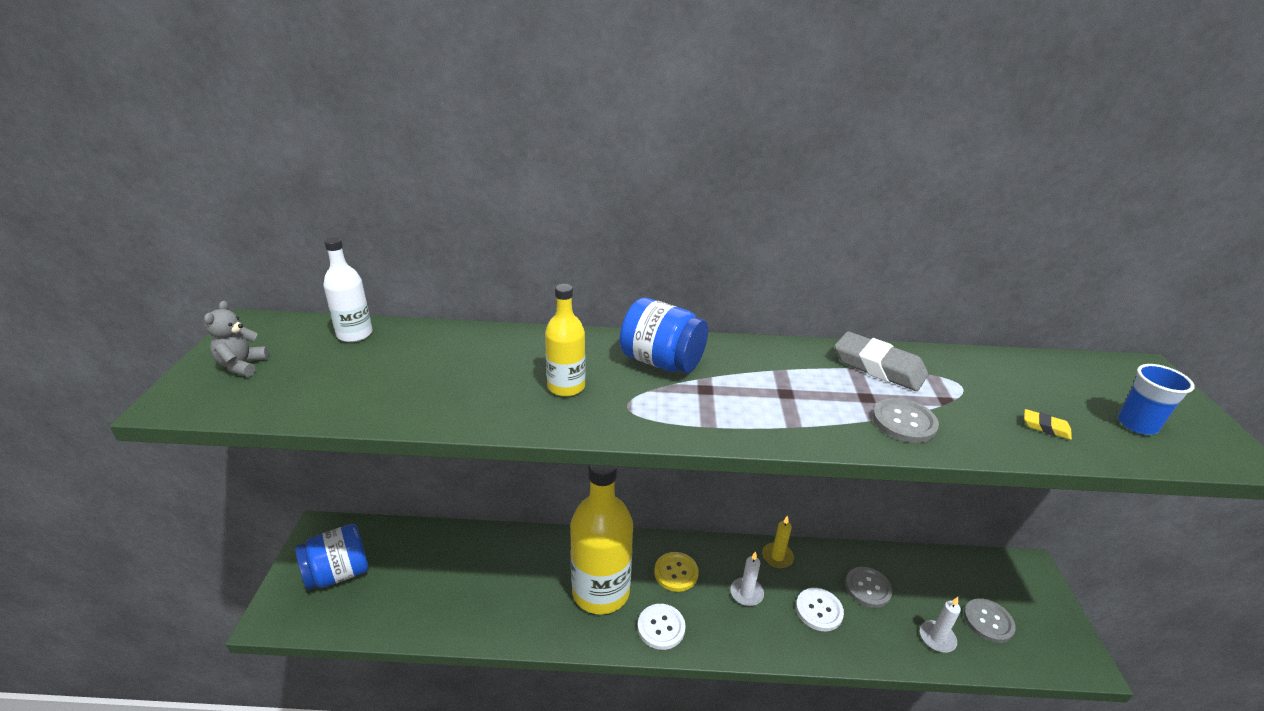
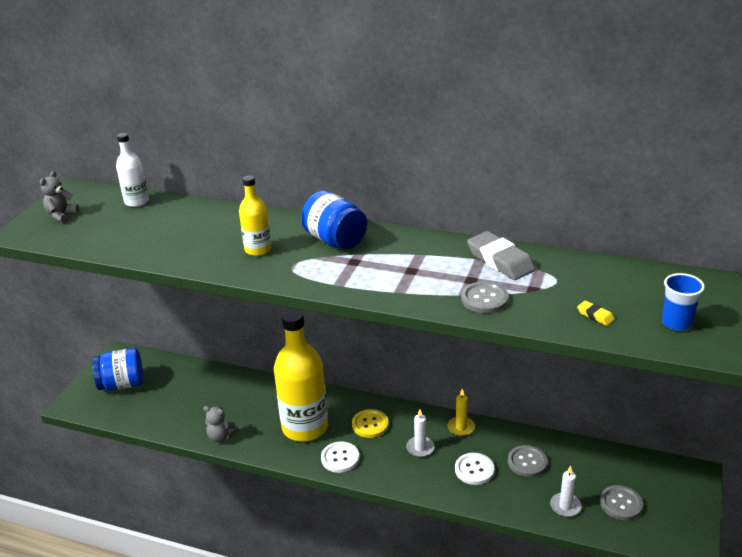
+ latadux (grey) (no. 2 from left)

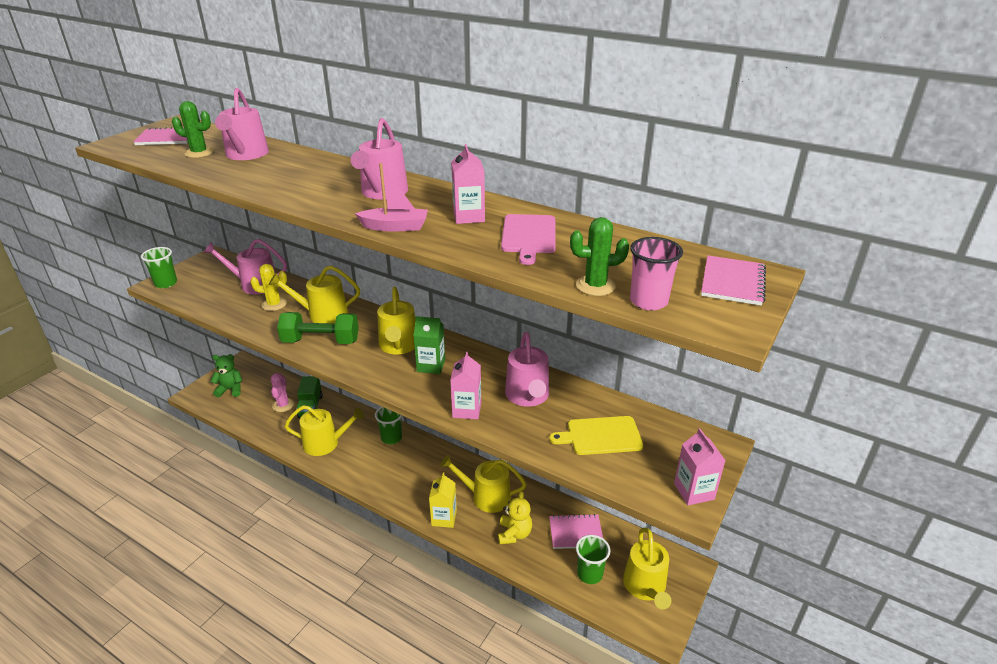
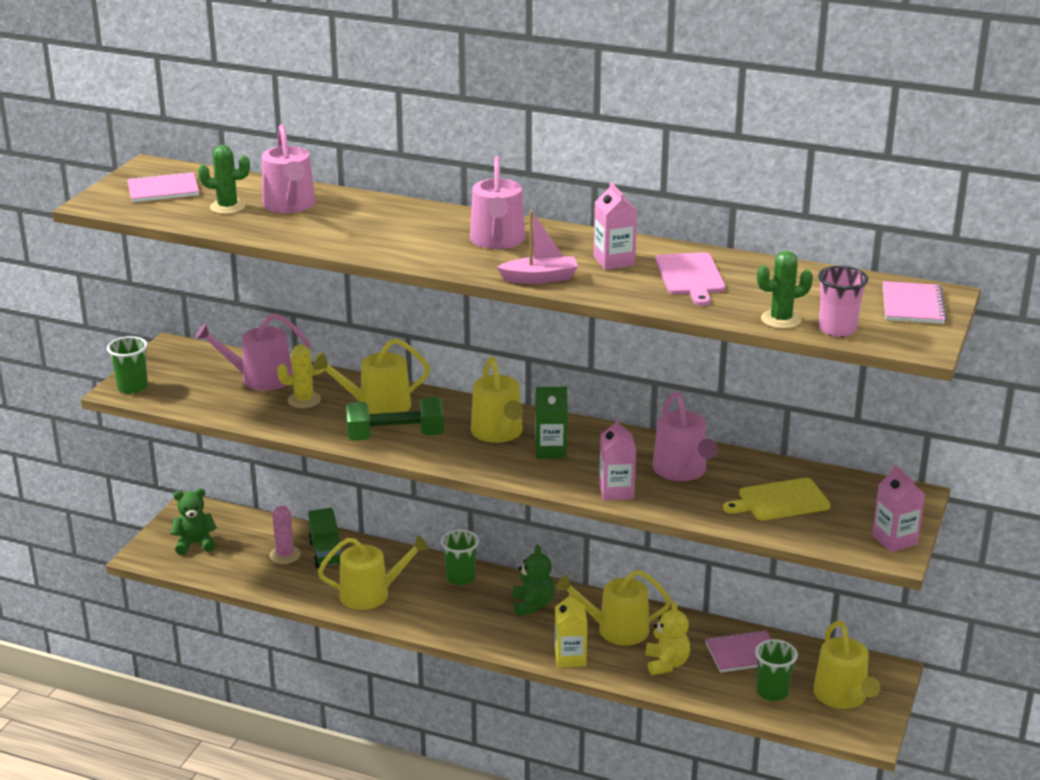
+ latadux (green) (no. 2 from left)

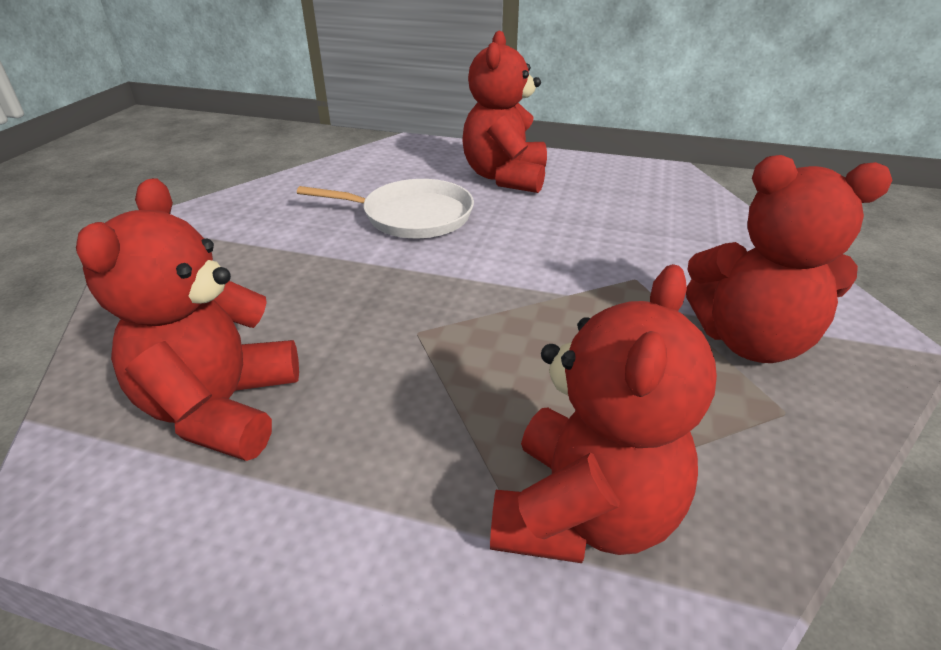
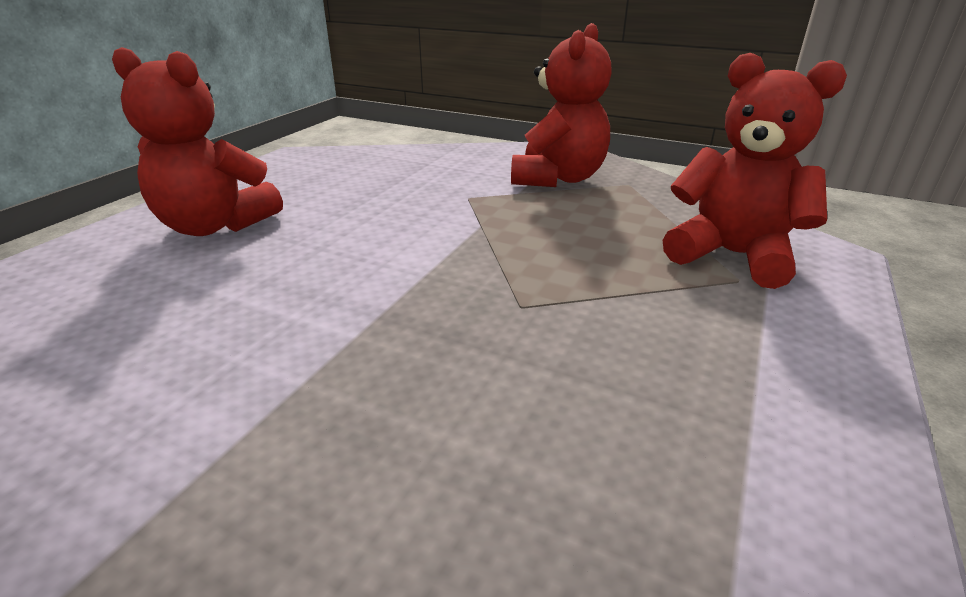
- latadux (red) (no. 1 from left)
- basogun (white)

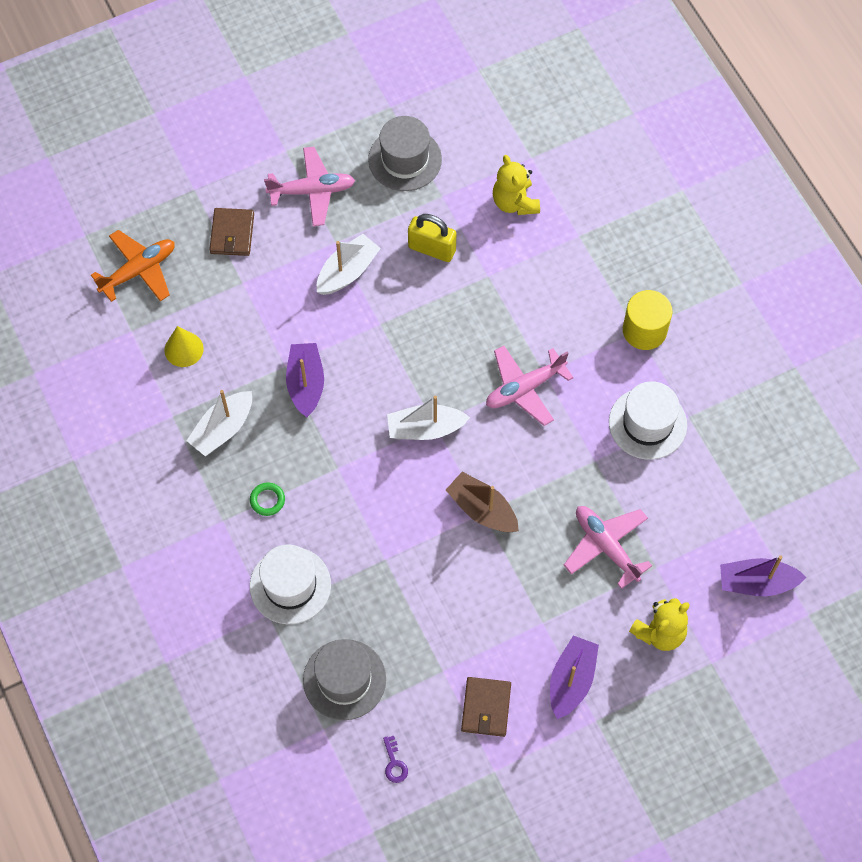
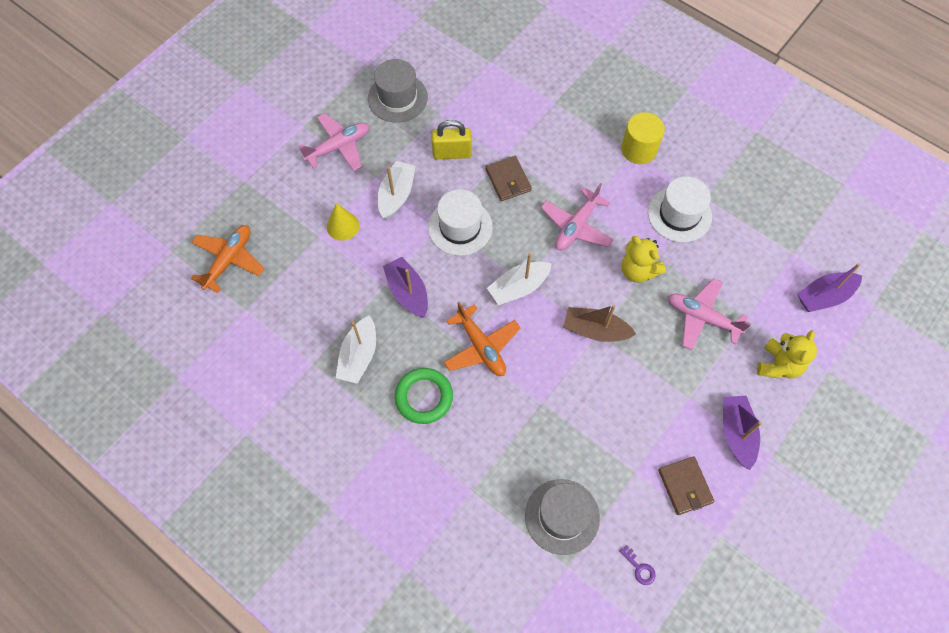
~ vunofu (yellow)
~ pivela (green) x1.86
~ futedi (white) (no. 1 from left)
+ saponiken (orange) (no. 2 from left)
~ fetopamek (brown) (no. 1 from left)
~ latadux (yellow) (no. 1 from left)

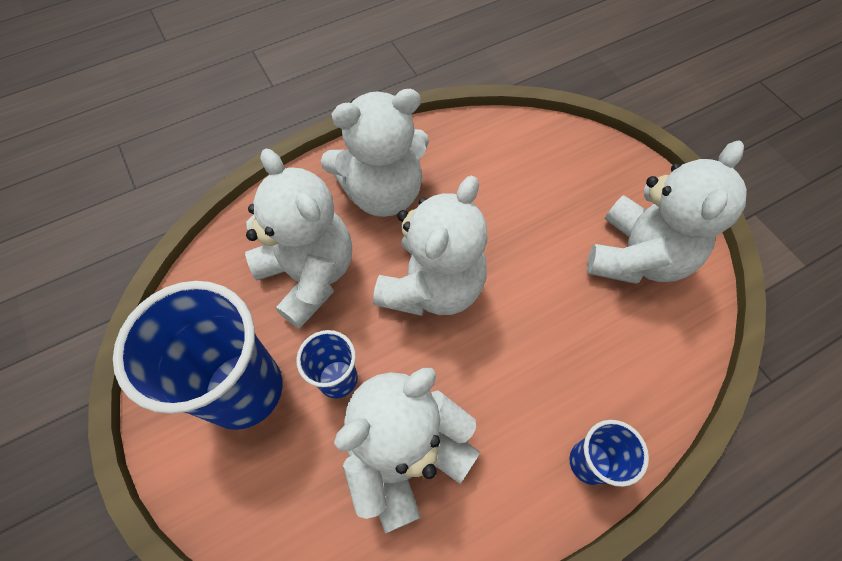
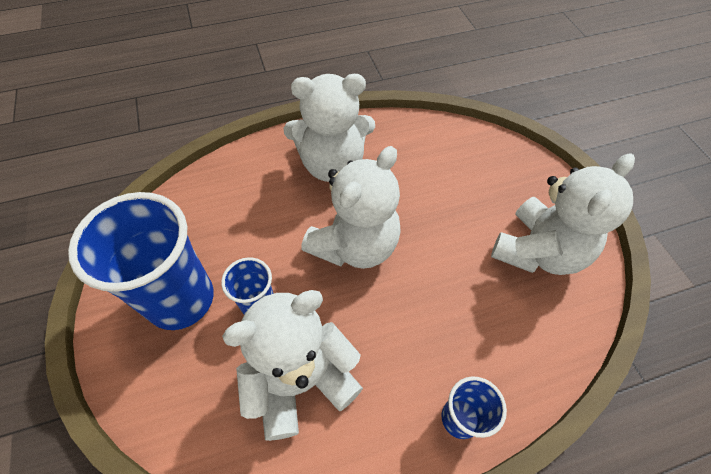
- latadux (white) (no. 1 from left)

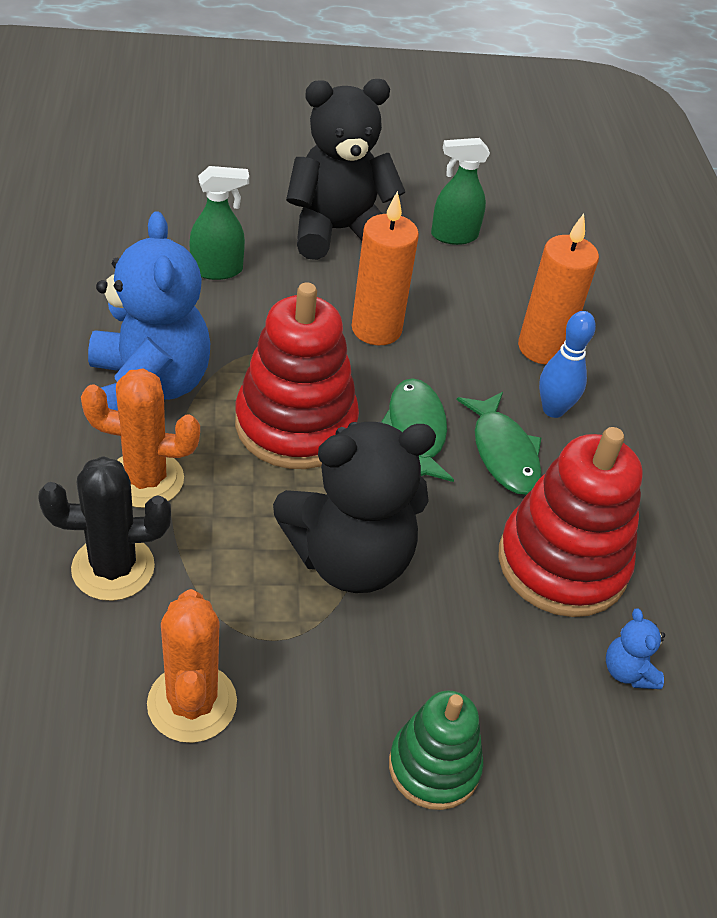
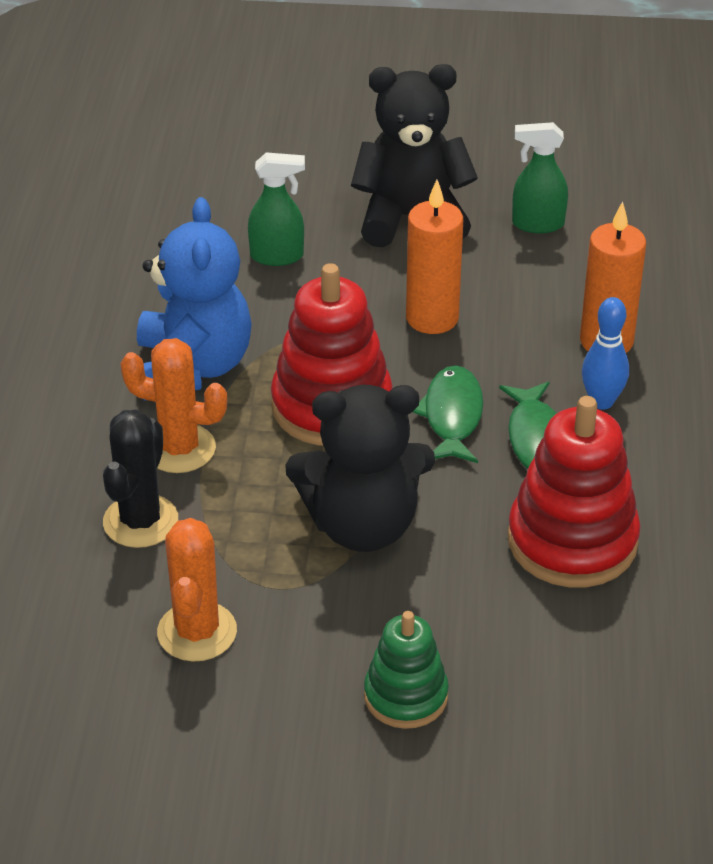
~ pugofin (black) 75 degrees counterclockwise
- latadux (blue) (no. 2 from left)

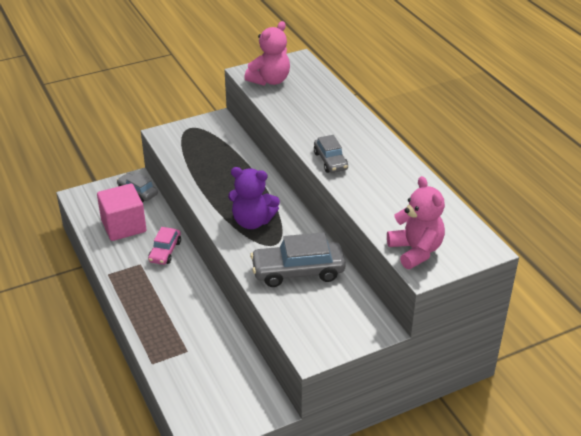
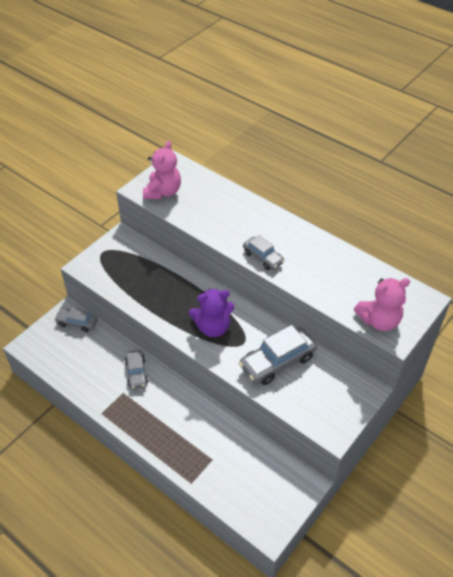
~ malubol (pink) to malubol (grey) (no. 2 from left)
~ latadux (pink) (no. 2 from left) 120 degrees clockwise
- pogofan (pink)

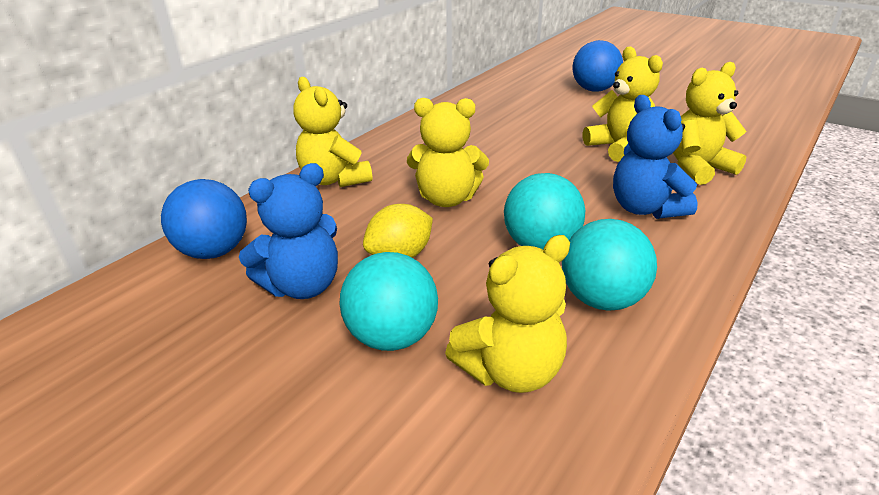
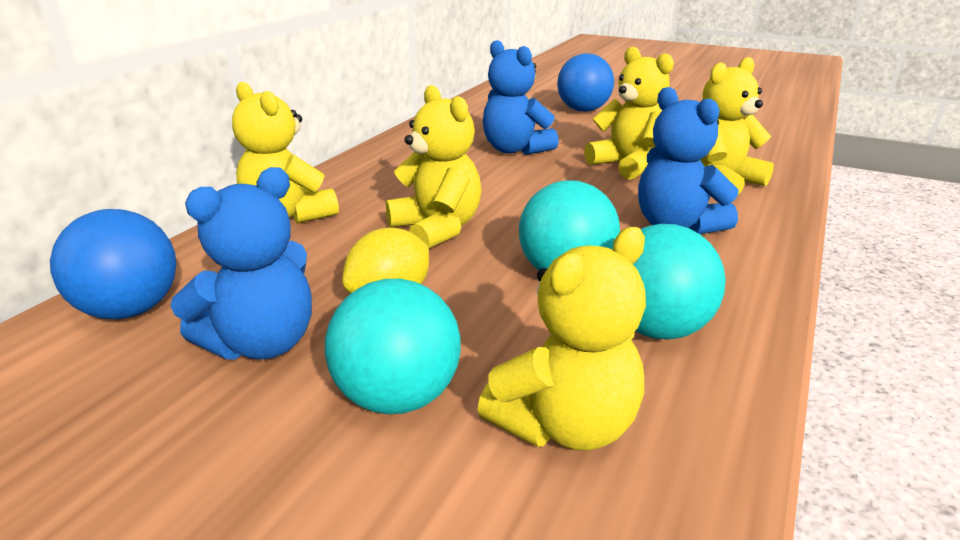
~ latadux (yellow) (no. 2 from left) 120 degrees counterclockwise
+ latadux (blue) (no. 2 from left)

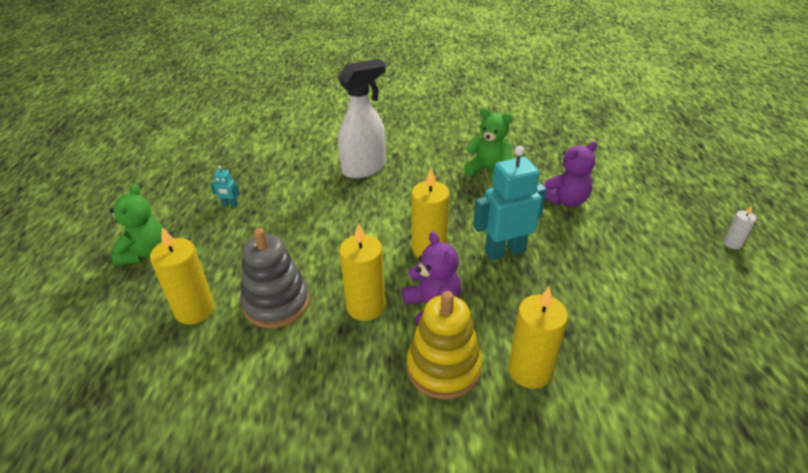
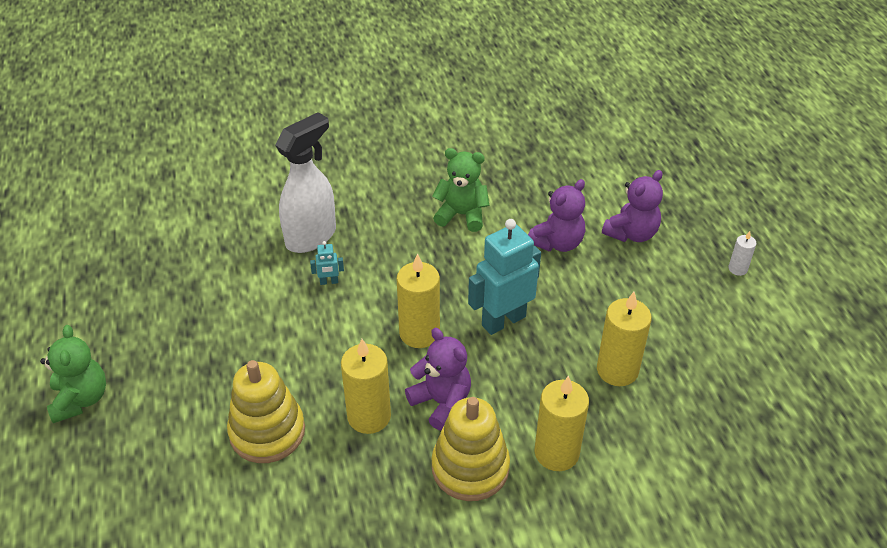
~ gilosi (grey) to gilosi (yellow) (no. 1 from left)
~ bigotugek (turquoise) (no. 1 from left)
~ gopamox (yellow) (no. 1 from left in the first image) to gopamox (yellow) (no. 4 from left)
+ latadux (purple) (no. 3 from left)

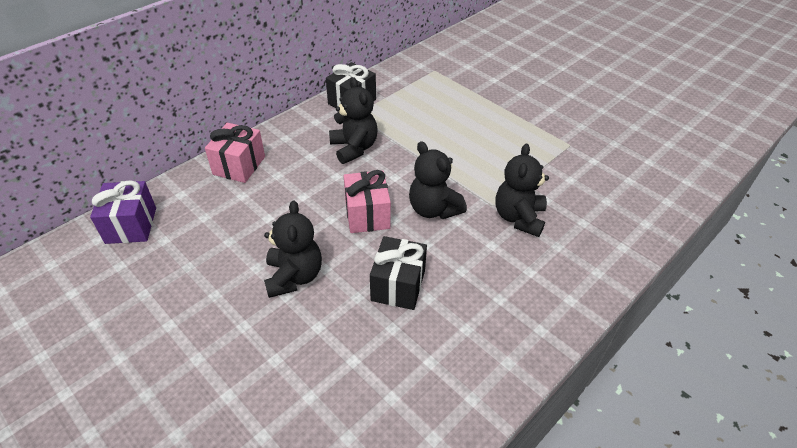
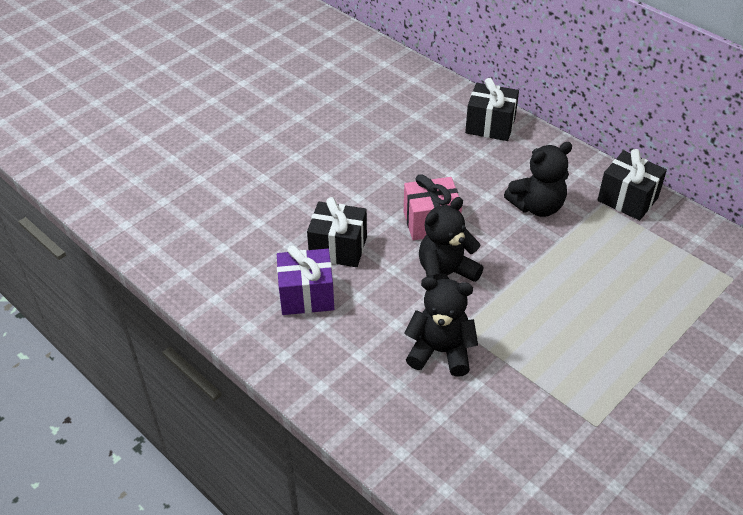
~ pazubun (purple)
~ pazubun (pink) (no. 1 from left) to pazubun (black) (no. 2 from left)
- latadux (black) (no. 1 from left)

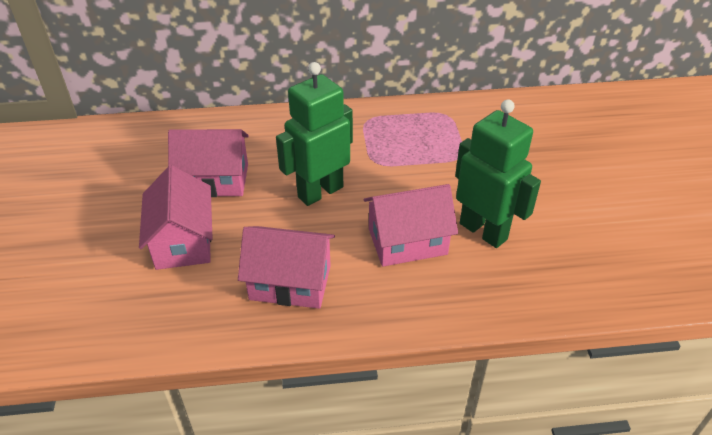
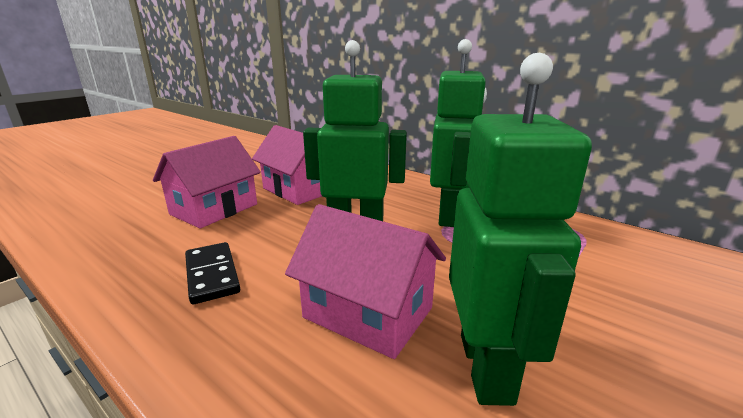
~ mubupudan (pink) (no. 3 from left) to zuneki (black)
+ bigotugek (green) (no. 2 from left)

